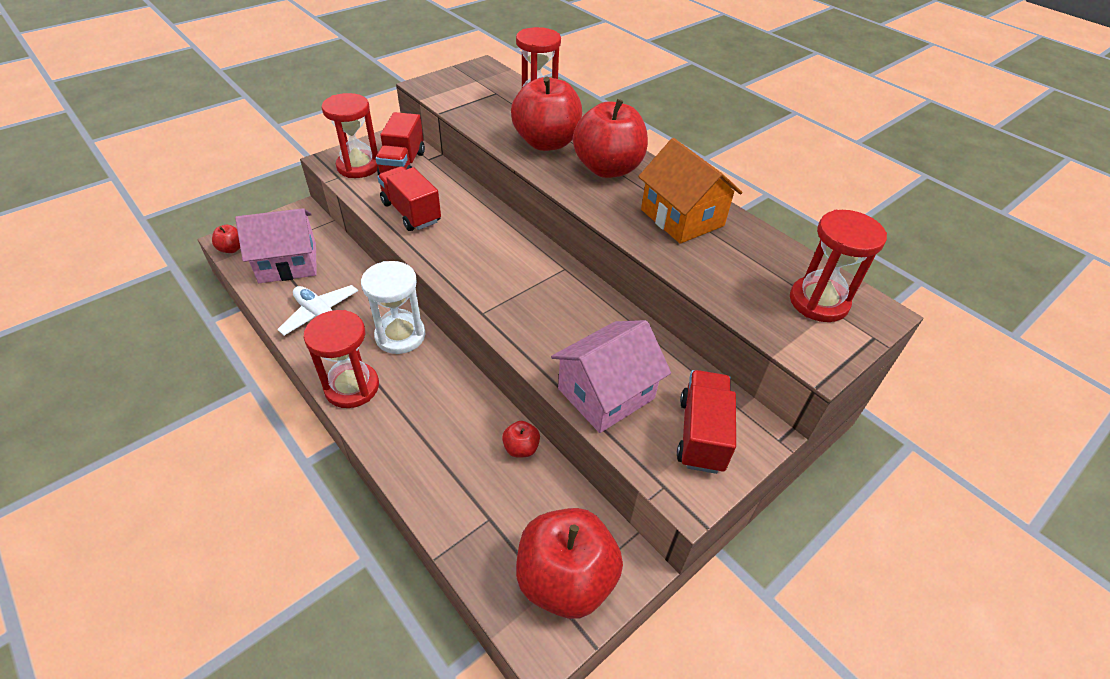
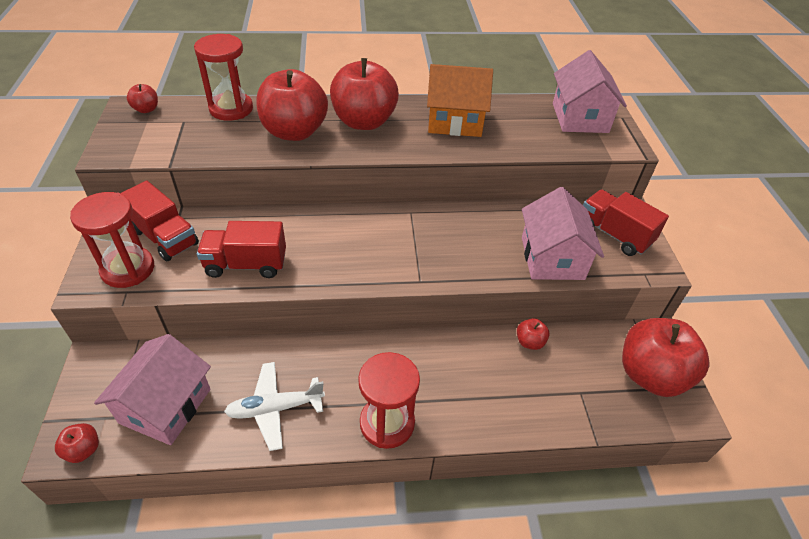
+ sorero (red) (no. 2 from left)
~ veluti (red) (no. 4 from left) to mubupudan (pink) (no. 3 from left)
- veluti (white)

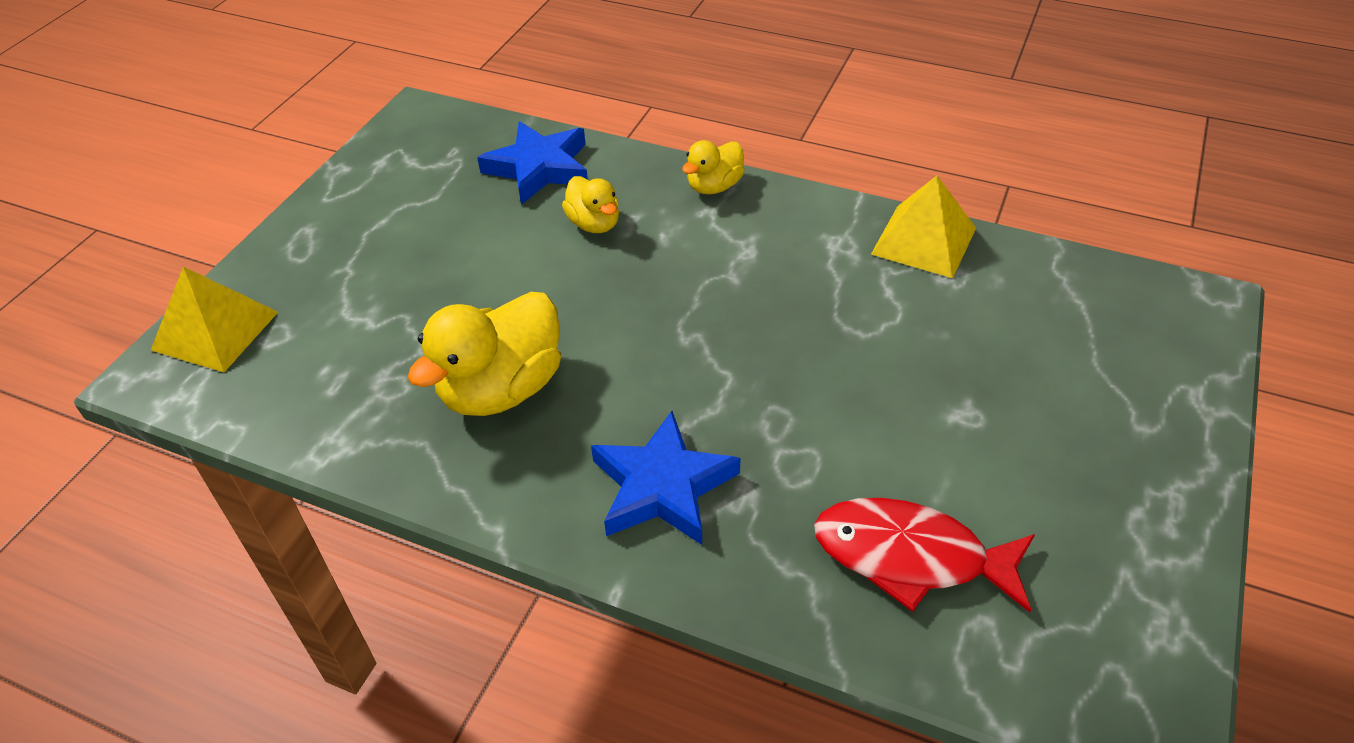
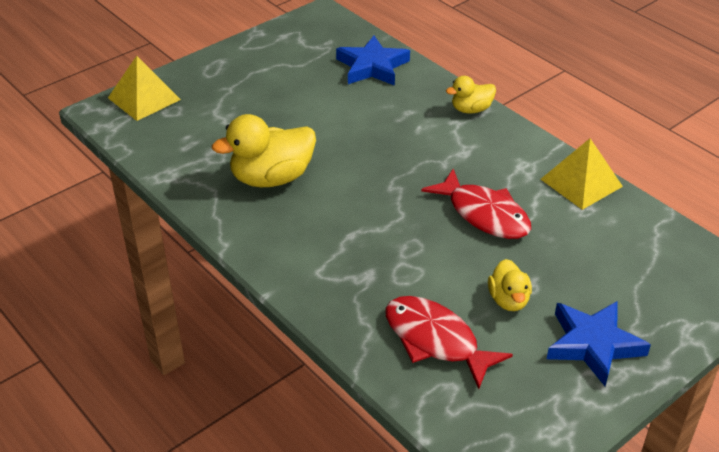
+ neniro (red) (no. 2 from left)
~ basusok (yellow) (no. 2 from left in the first image) to basusok (yellow) (no. 3 from left)
~ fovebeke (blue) (no. 2 from left)

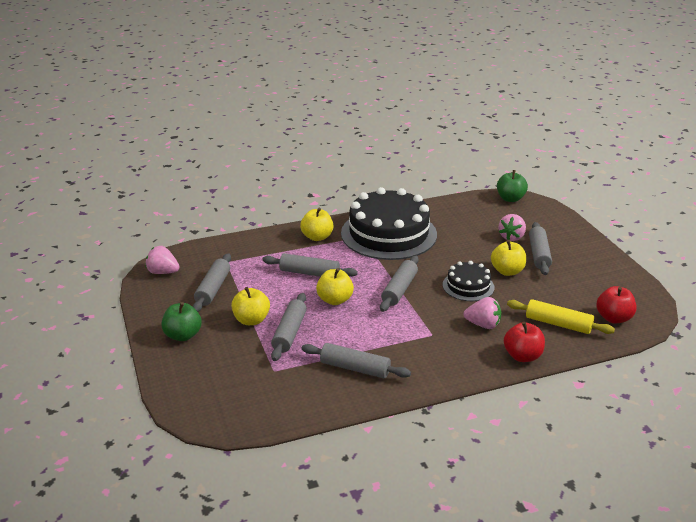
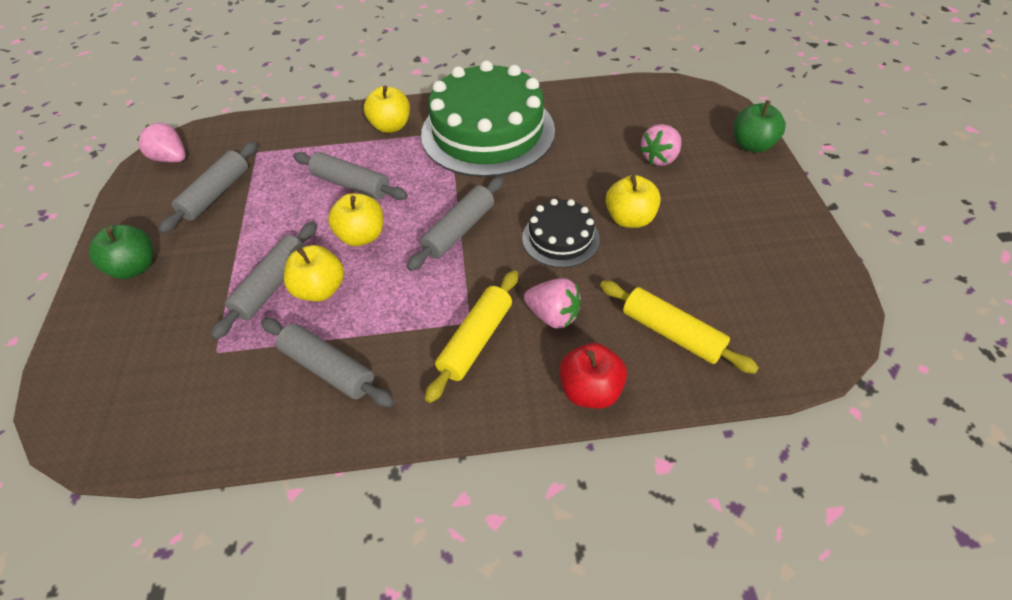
~ sorero (yellow) (no. 1 from left)
~ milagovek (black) (no. 1 from left) to milagovek (green)
+ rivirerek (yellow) (no. 1 from left)
~ sorero (green) (no. 2 from left)
- rivirerek (grey) (no. 6 from left)
- sorero (red) (no. 2 from left)

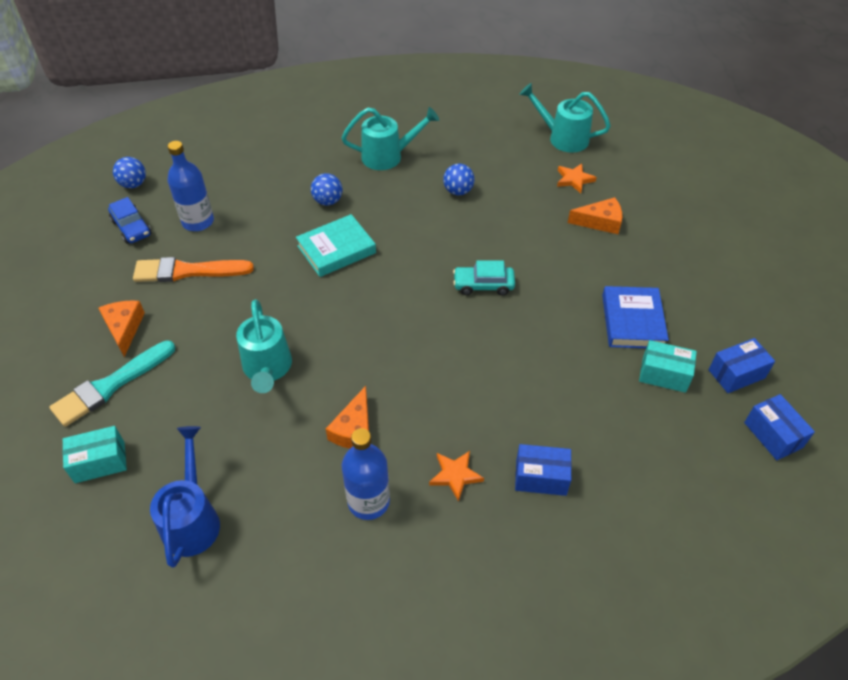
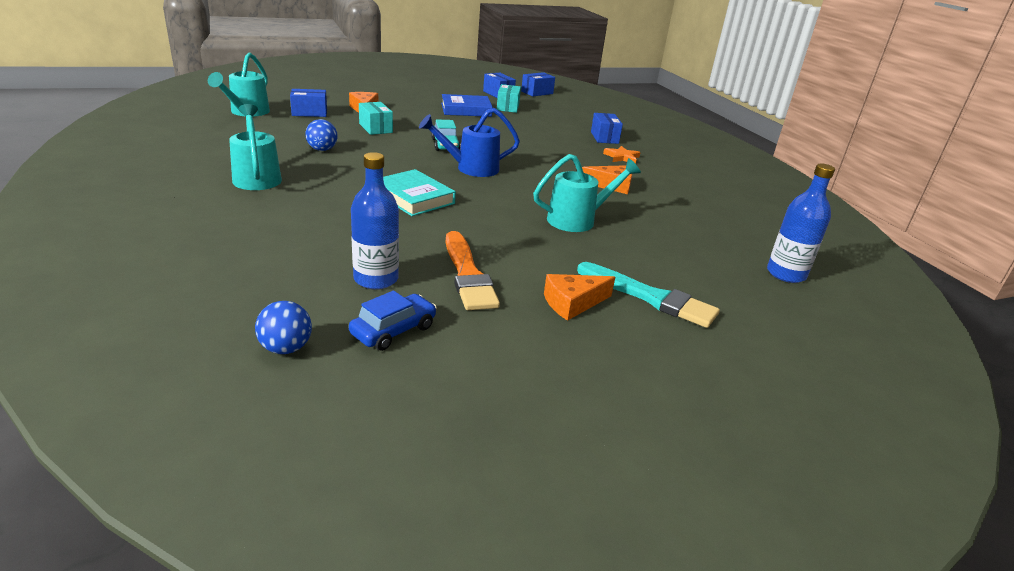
~ fovebeke (orange) (no. 2 from left) to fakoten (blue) (no. 1 from left)
~ fakoten (turquoise) (no. 1 from left)
~ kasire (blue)
~ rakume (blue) (no. 2 from left)
- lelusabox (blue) (no. 2 from left)

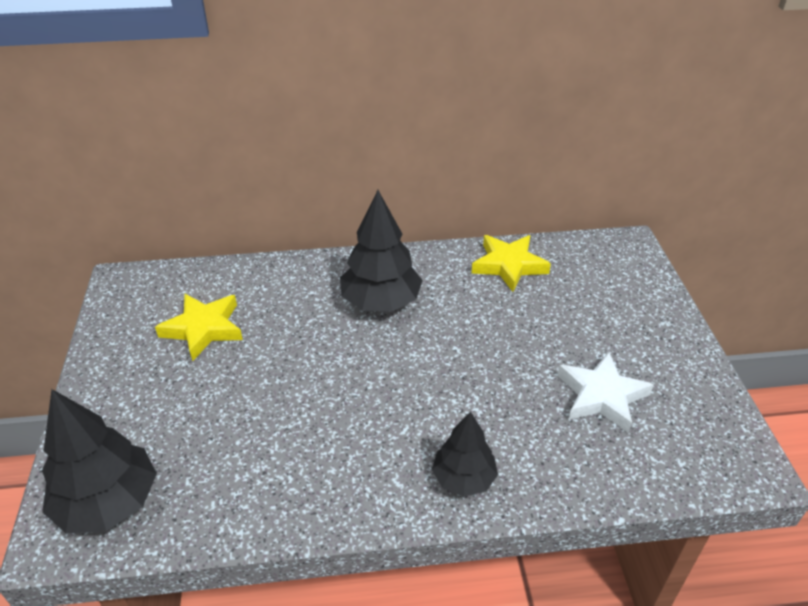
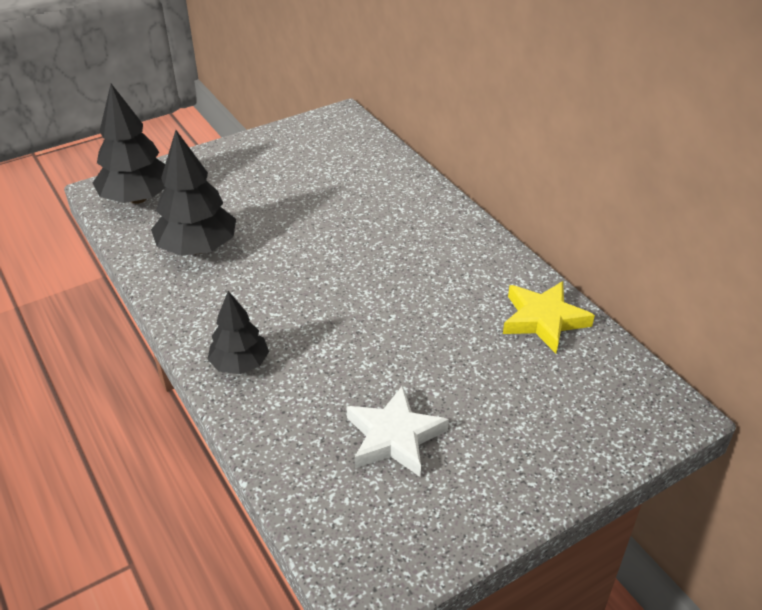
~ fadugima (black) (no. 2 from left)
- fovebeke (yellow) (no. 1 from left)

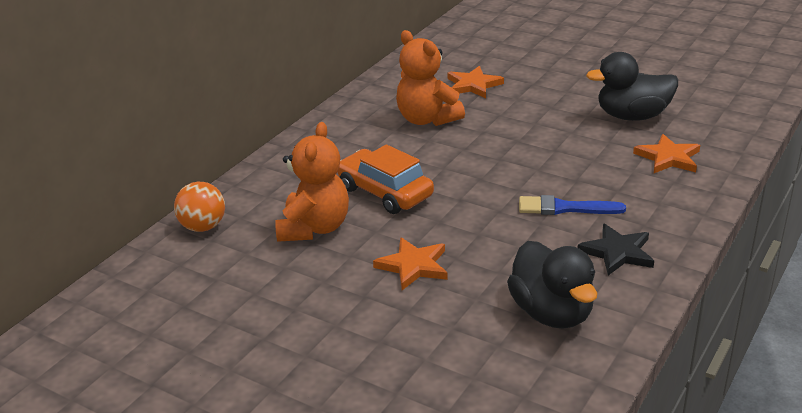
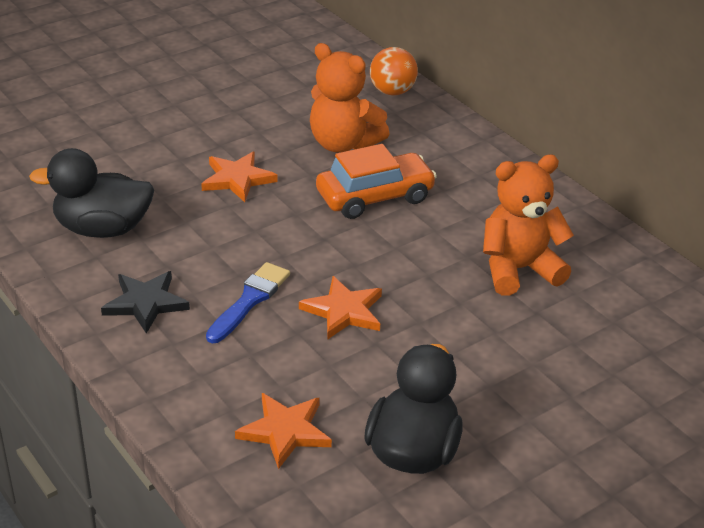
~ fovebeke (orange) (no. 2 from left in the first image) to fovebeke (orange) (no. 3 from left)

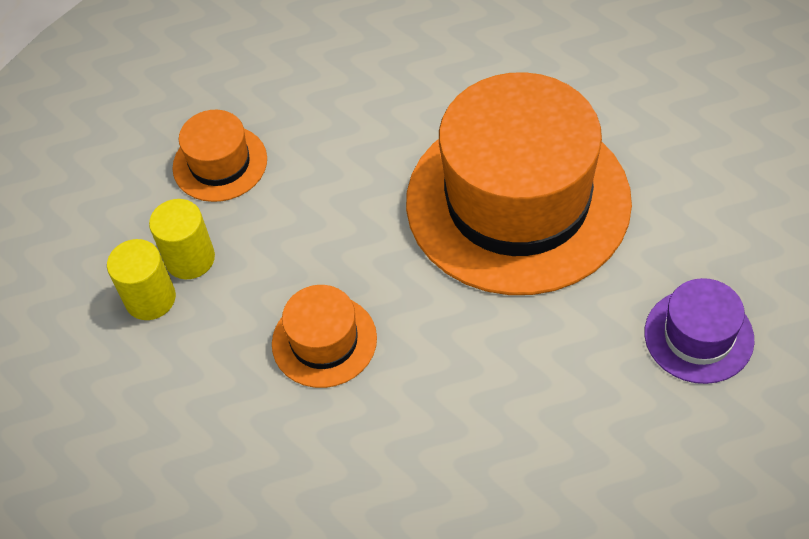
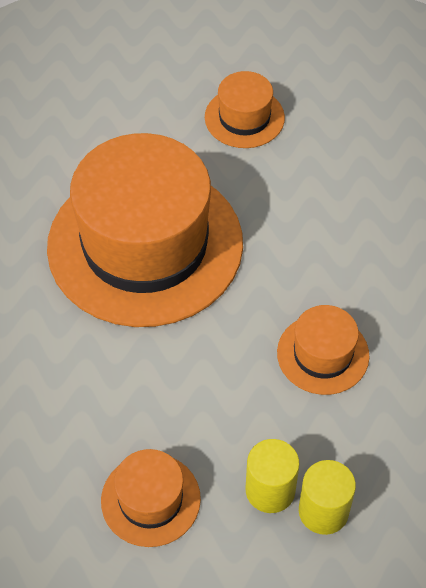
~ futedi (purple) to futedi (orange) (no. 3 from left)

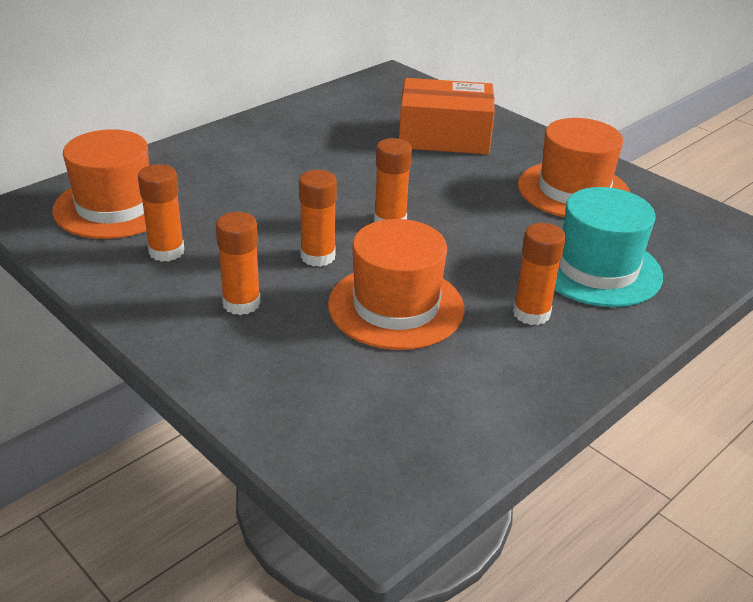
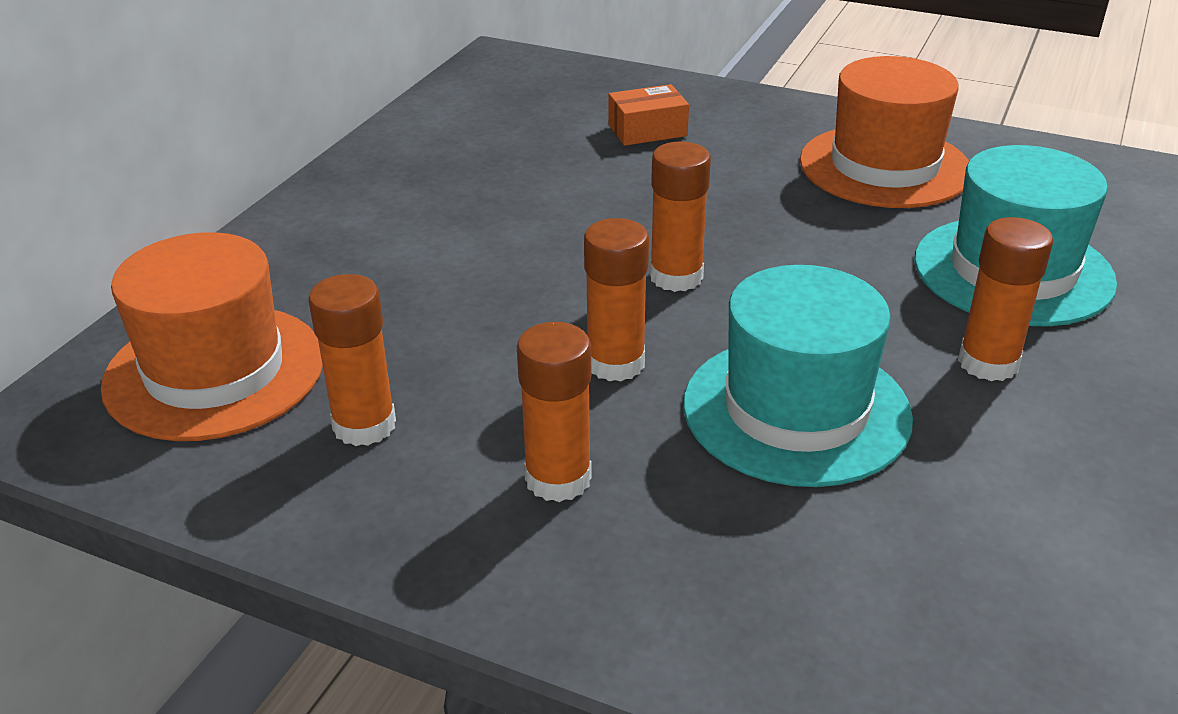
~ fakoten (orange) x0.49
~ futedi (orange) (no. 2 from left) to futedi (turquoise) (no. 1 from left)

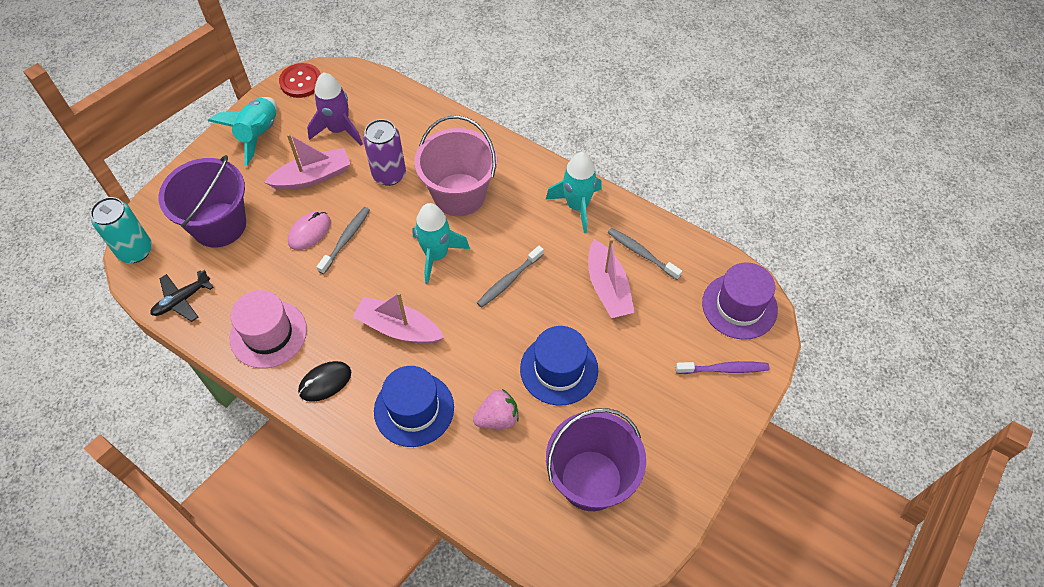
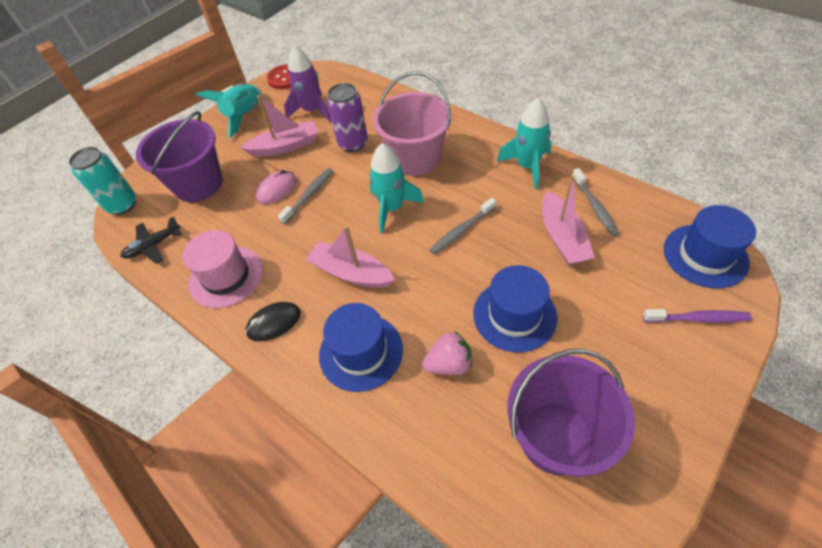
~ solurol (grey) (no. 3 from left) 150 degrees counterclockwise
~ futedi (purple) to futedi (blue) (no. 3 from left)

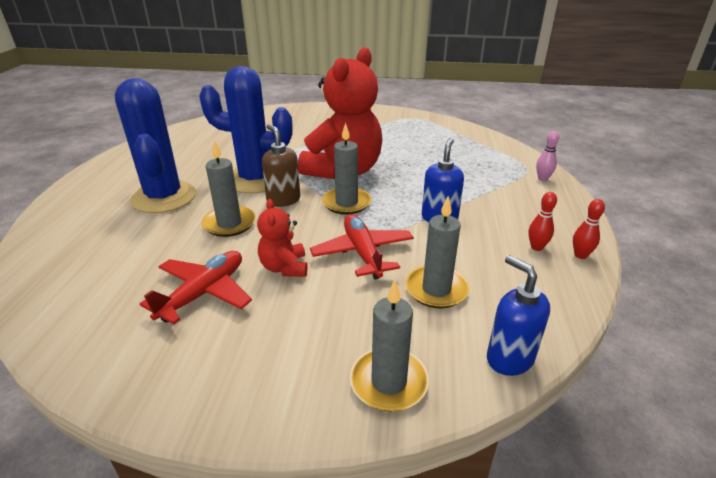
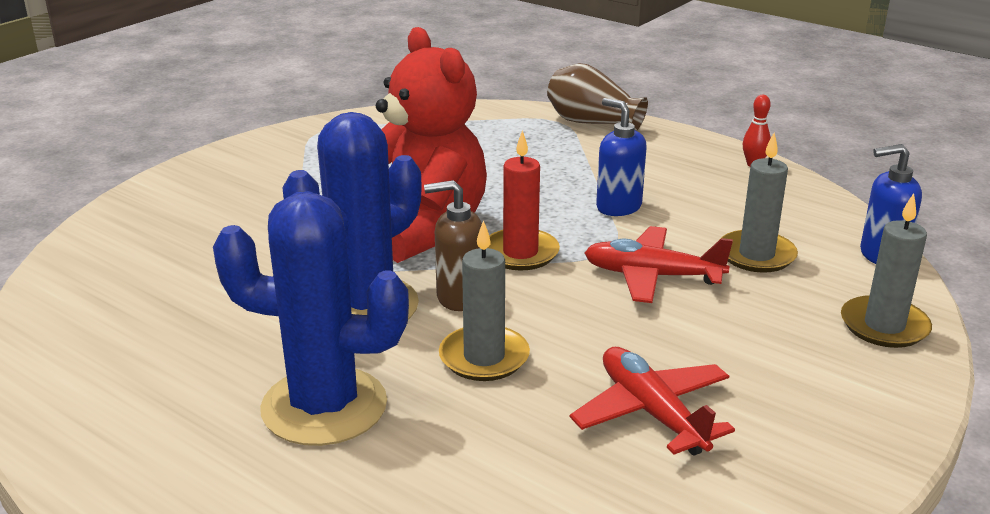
~ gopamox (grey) (no. 2 from left) to gopamox (red)
~ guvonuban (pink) to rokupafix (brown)
- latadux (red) (no. 1 from left)
- guvonuban (red) (no. 1 from left)

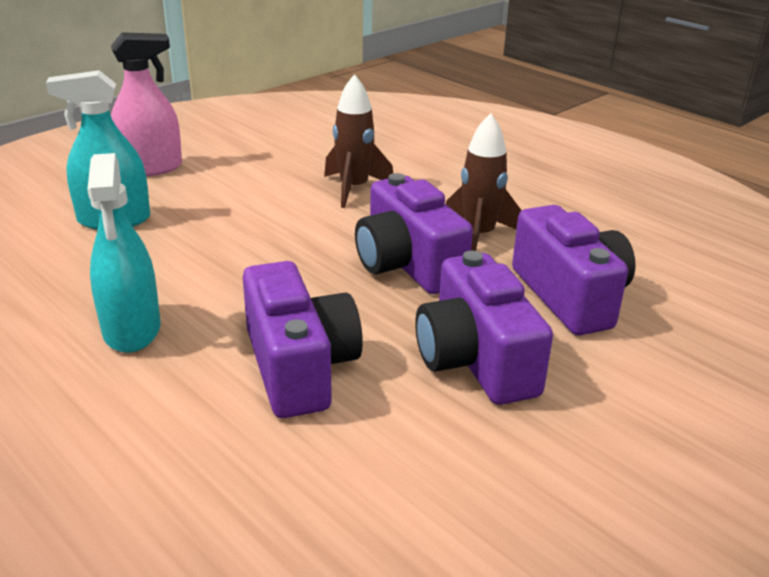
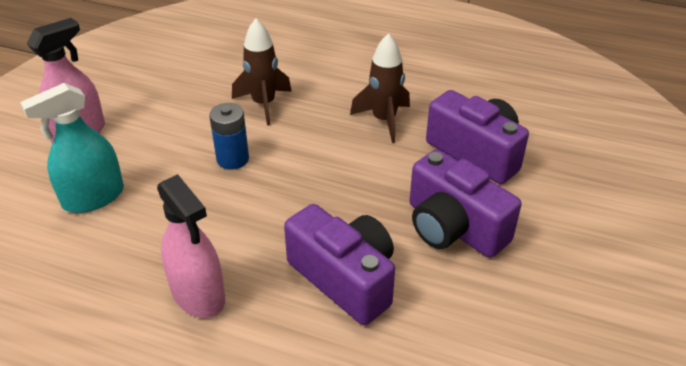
~ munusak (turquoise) (no. 2 from left) to munusak (pink) (no. 2 from left)
+ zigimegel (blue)
- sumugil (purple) (no. 2 from left)

